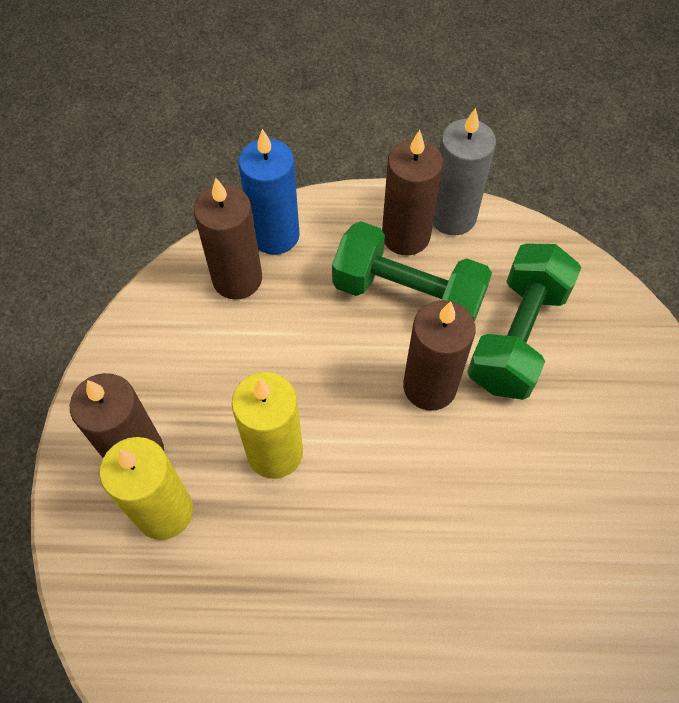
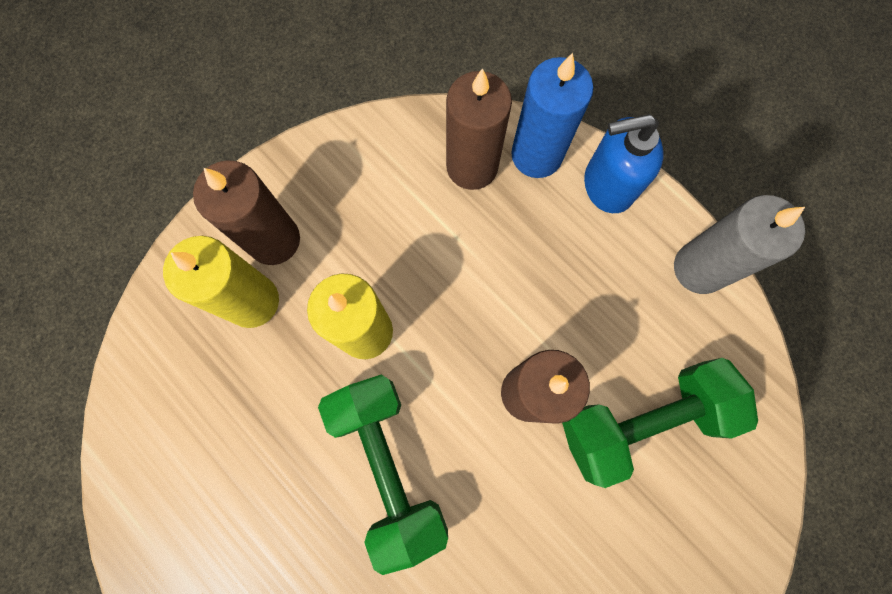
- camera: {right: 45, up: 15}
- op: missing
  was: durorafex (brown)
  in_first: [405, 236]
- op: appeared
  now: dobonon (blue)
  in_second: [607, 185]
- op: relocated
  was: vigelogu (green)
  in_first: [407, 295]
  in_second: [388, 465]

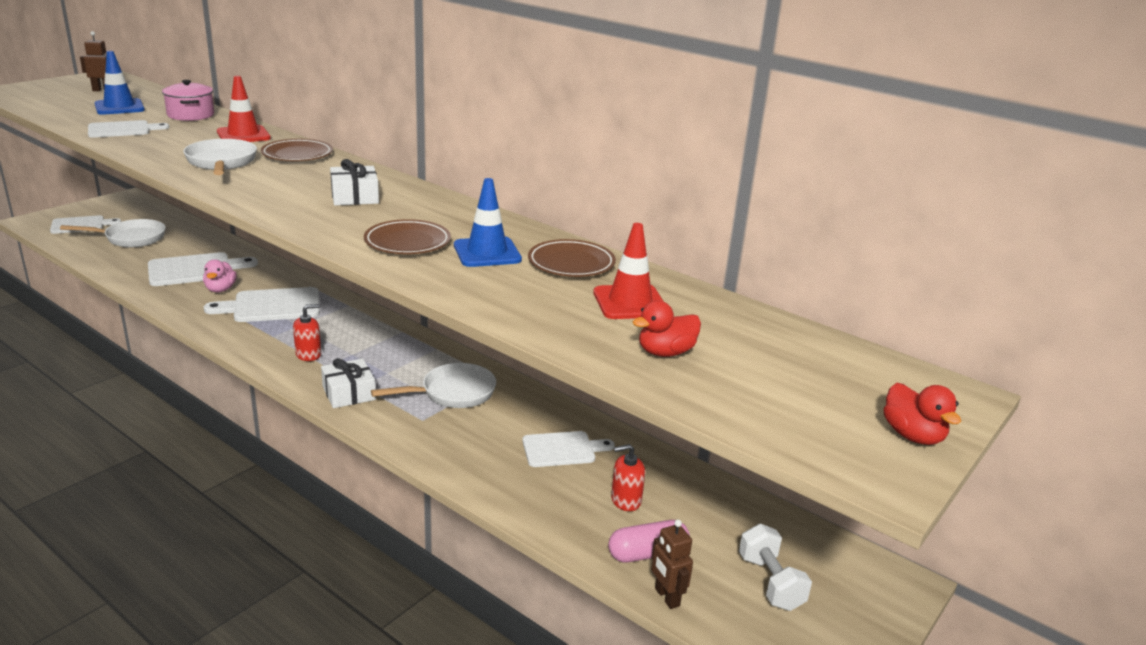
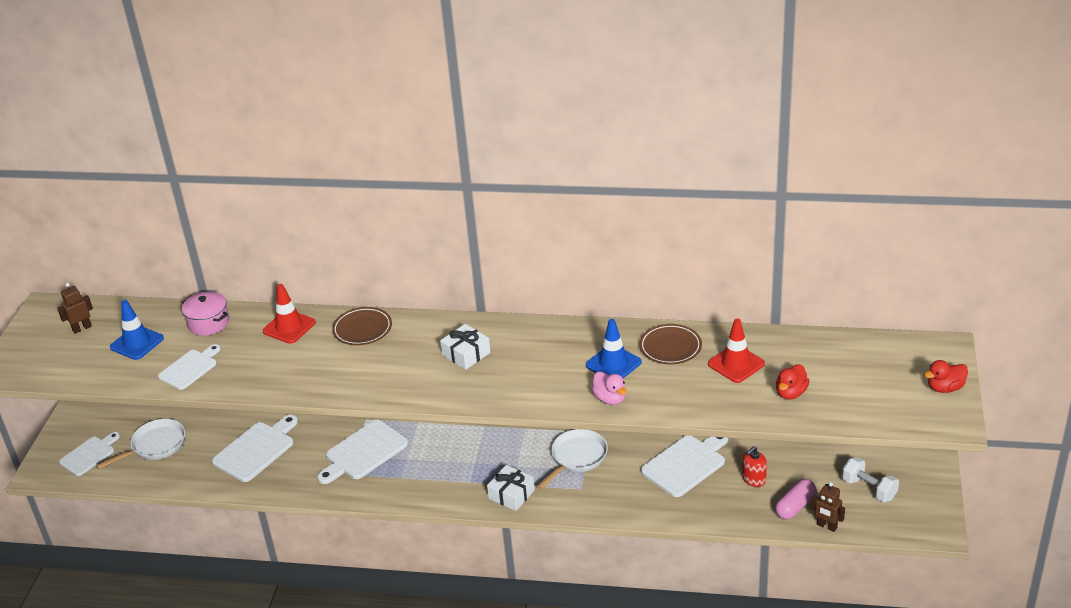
- camera: {right: -25, up: 10}
- op: missing
  was: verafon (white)
  in_first: [221, 162]
- op: missing
  was: dobonon (red)
  in_first: [308, 354]
- op: missing
  was: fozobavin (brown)
  in_first: [407, 242]
- op: relocated
  was: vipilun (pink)
  in_first: [220, 289]
  in_second: [610, 399]
- op: spun
  was: vipilun (red)
  in_first: [912, 436]
  in_second: [945, 388]
  clockwise: 120
- op: size
  was: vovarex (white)
  in_first: [562, 449]
  in_second: [686, 464]
  ratio: 1.5

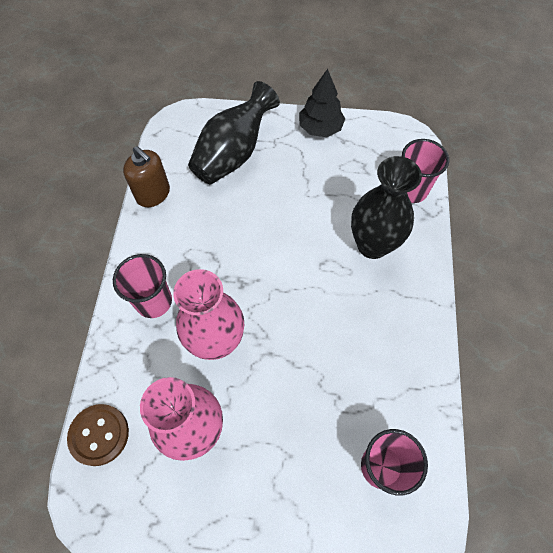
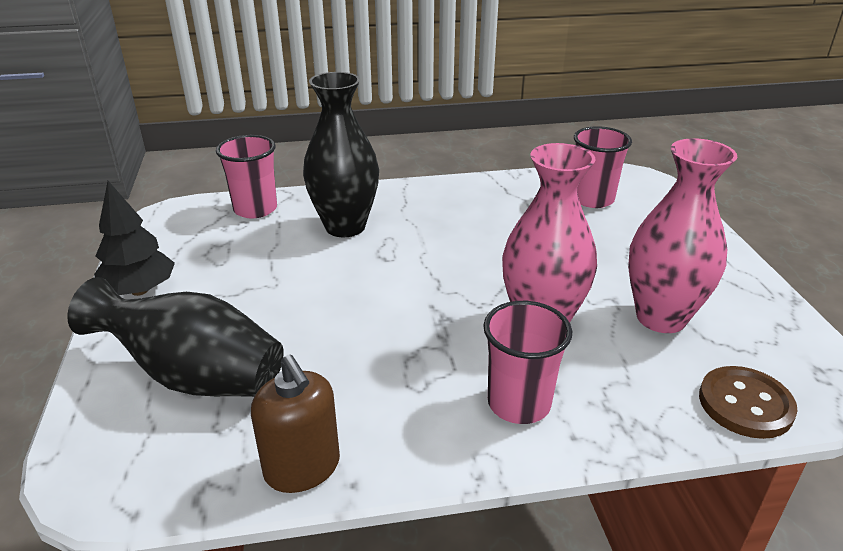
- camera: {right: -105, up: -30}
- op: spun
  was: dobonon (brown)
  in_first: [153, 194]
  in_second: [302, 467]
  clockwise: 120

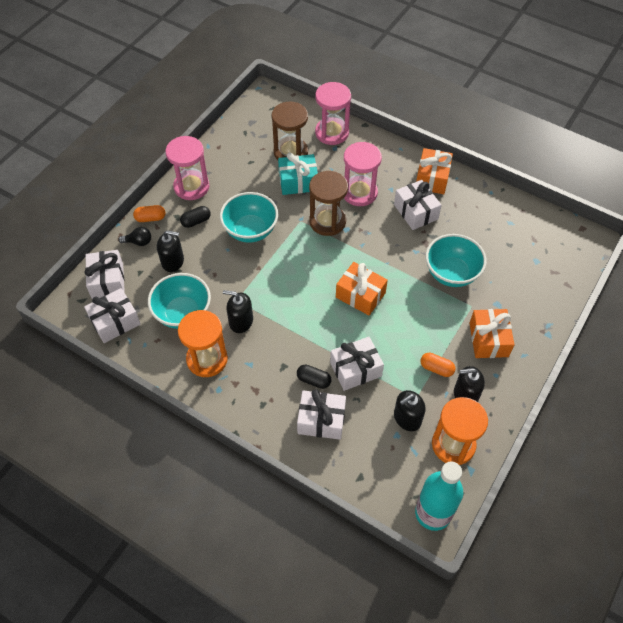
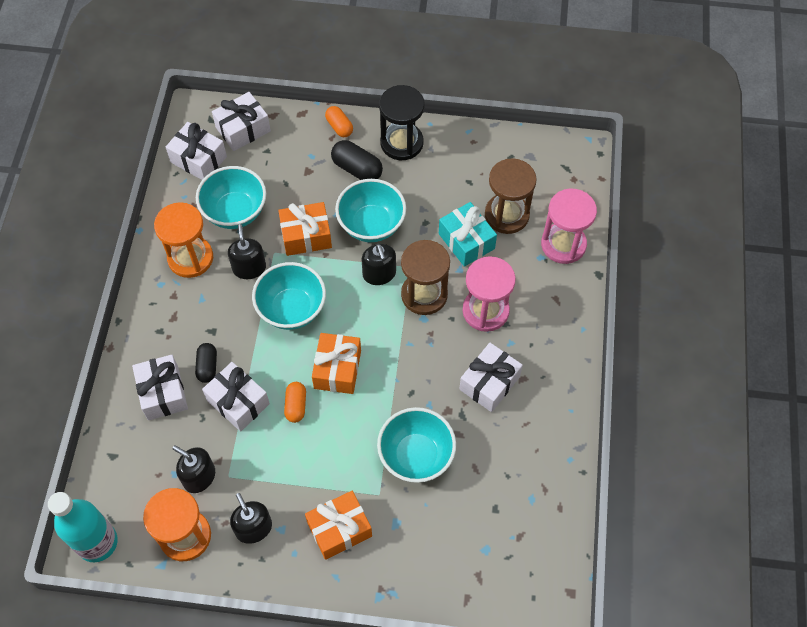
- camera: {right: 65, up: 5}
- op: missing
  was: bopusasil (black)
  in_first: [138, 242]
- op: appeared
  now: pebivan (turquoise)
  in_second: [292, 309]
- op: relocated
  was: dobonon (black)
  in_first: [173, 261]
  in_second: [379, 274]
- op: relocated
  was: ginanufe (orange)
  in_first: [432, 178]
  in_second: [306, 236]
- op: relocated
  was: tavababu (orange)
  in_first: [436, 368]
  in_second: [296, 405]
- op: colour
  was: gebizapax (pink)
  now: gebizapax (black)
  in_first: [191, 187]
  in_second: [401, 143]
- op: size
  was: tavababu (black)
  in_first: [196, 221]
  in_second: [357, 169]
  ratio: 1.51

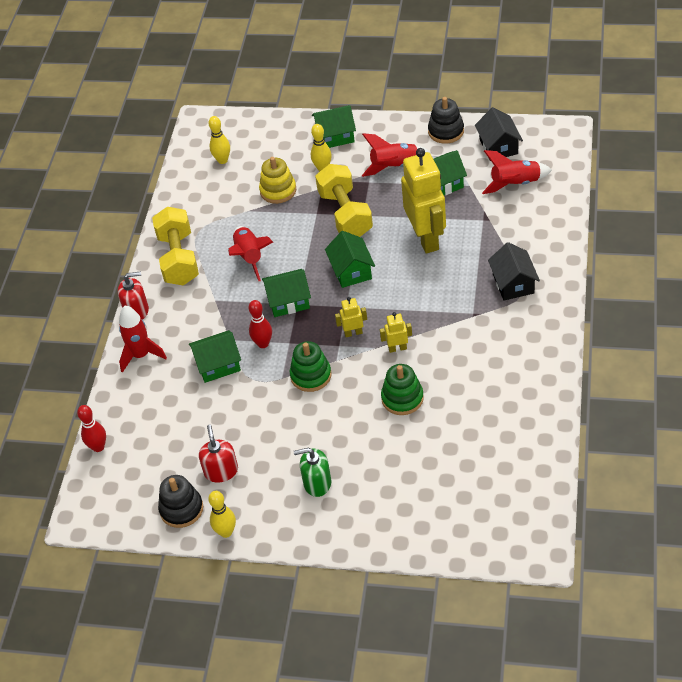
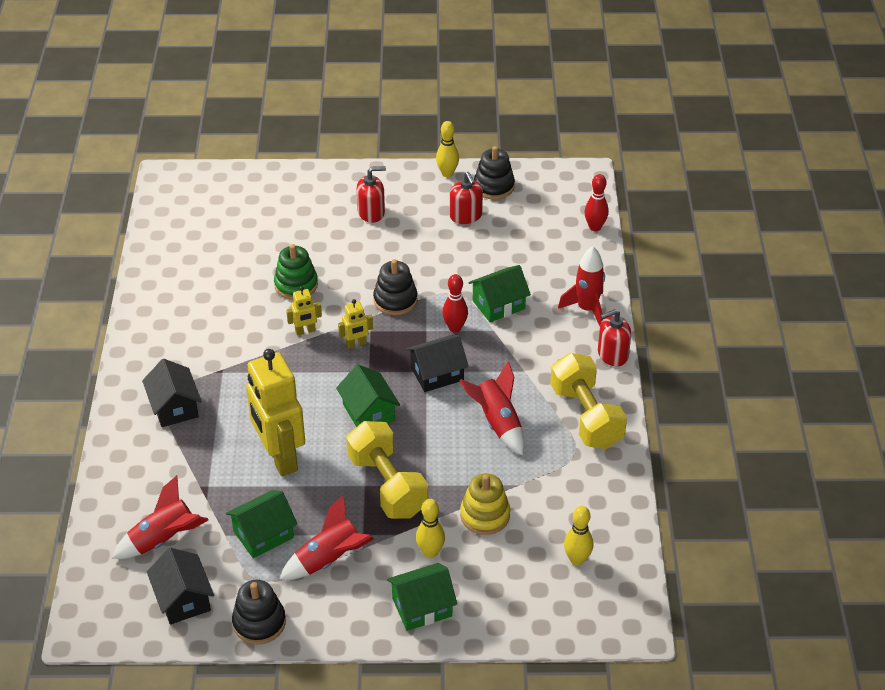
- camera: {right: 165, up: -5}
- op: colour
  was: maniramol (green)
  now: maniramol (black)
  in_first: [288, 301]
  in_second: [437, 374]
- op: colour
  was: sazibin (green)
  now: sazibin (black)
  in_first: [311, 375]
  in_second: [395, 300]
- op: colour
  was: dobonon (green)
  now: dobonon (red)
  in_first: [317, 483]
  in_second: [371, 212]

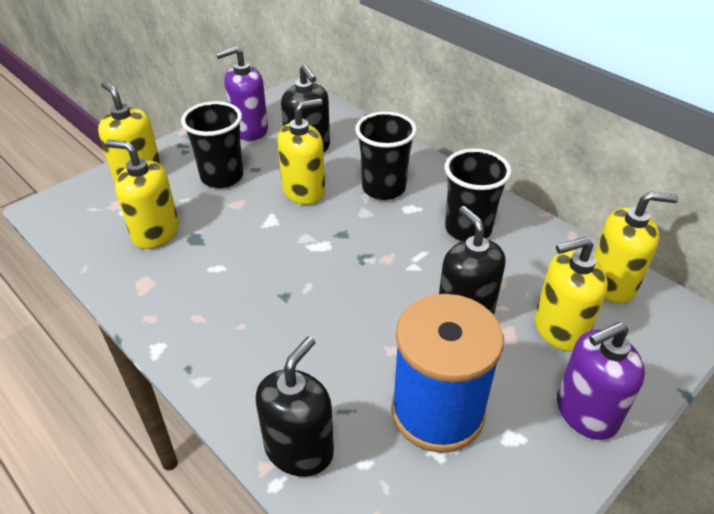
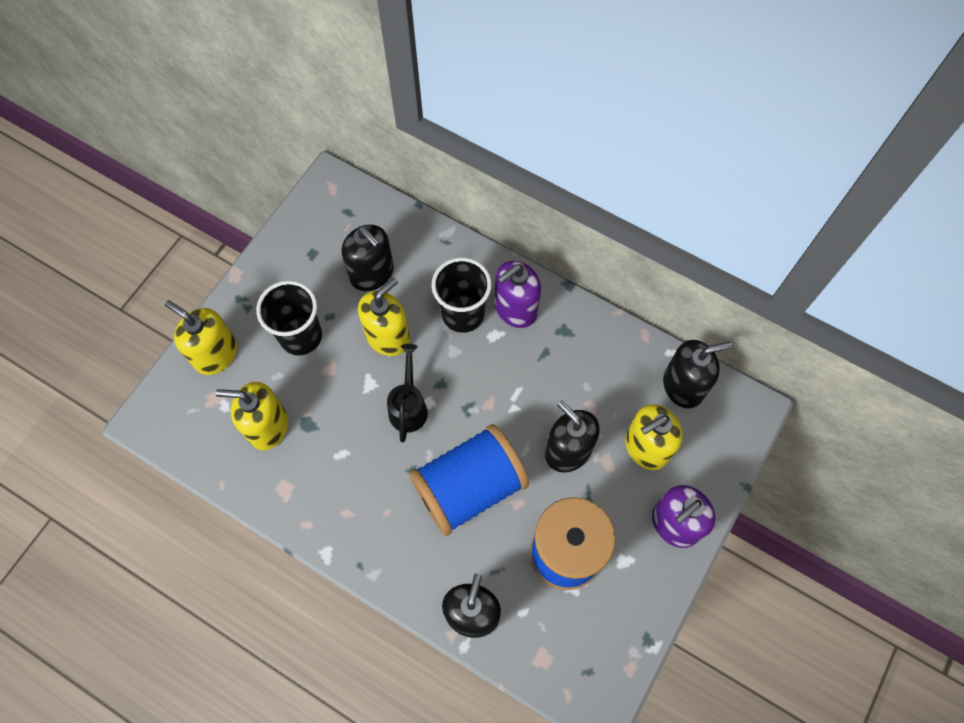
- camera: {right: -15, up: 25}
- op: missing
  was: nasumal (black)
  in_first: [468, 229]
- op: appeared
  now: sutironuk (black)
  in_second: [408, 406]
- op: appeared
  now: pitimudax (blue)
  in_second: [469, 487]
- op: relocated
  was: dobonon (purple)
  in_first: [249, 129]
  in_second: [515, 309]
- op: colour
  was: dobonon (yellow)
  now: dobonon (black)
  in_first: [611, 283]
  in_second: [683, 386]

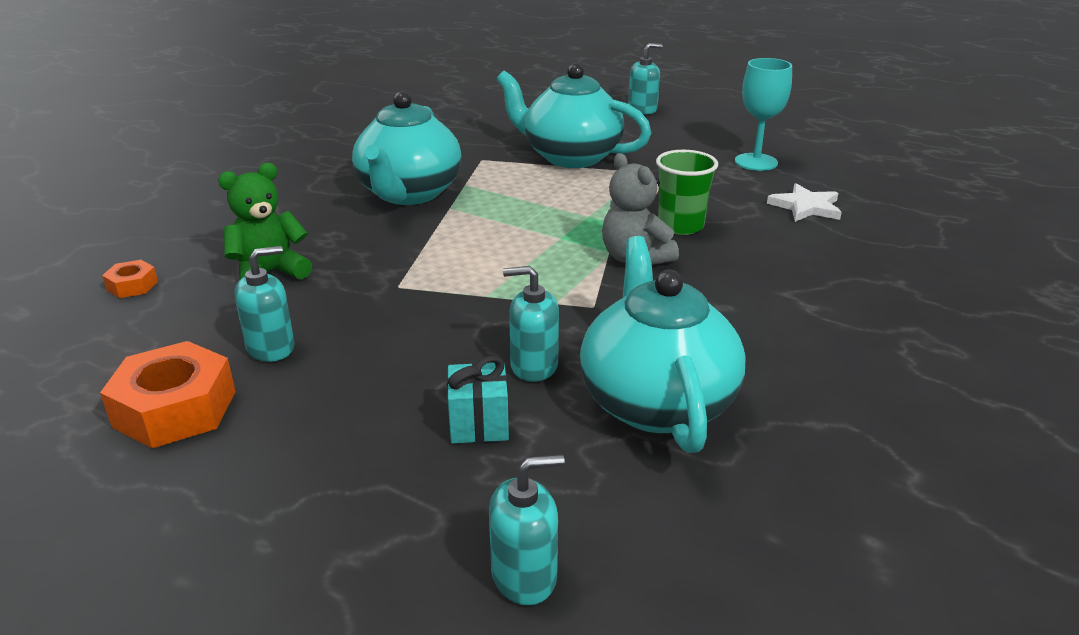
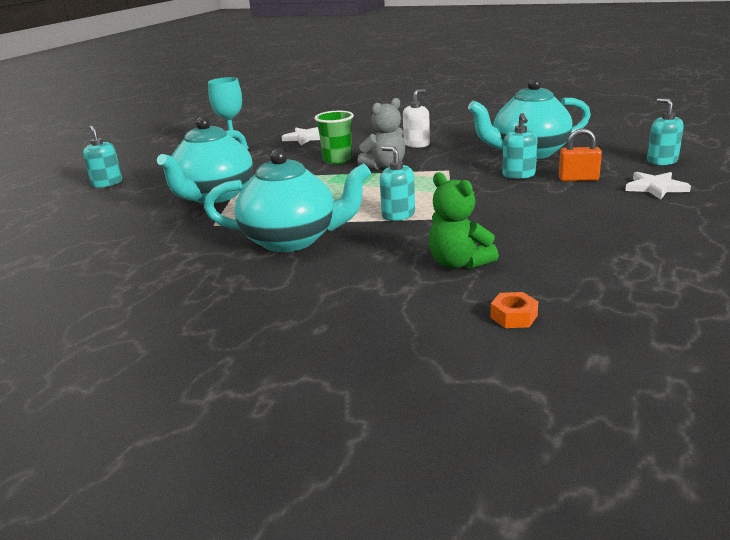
- camera: {right: -95, up: -5}
- op: missing
  was: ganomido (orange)
  in_first: [175, 409]
- op: appeared
  now: dobonon (white)
  in_second: [416, 144]
- op: appeared
  now: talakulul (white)
  in_second: [655, 187]
- op: relocated
  was: dobonon (turquoise)
  in_first: [271, 348]
  in_second: [398, 215]
- op: exchanged
  was: ginanufe (turquoise)
  now: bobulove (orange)
  in_first: [479, 424]
  in_second: [578, 179]

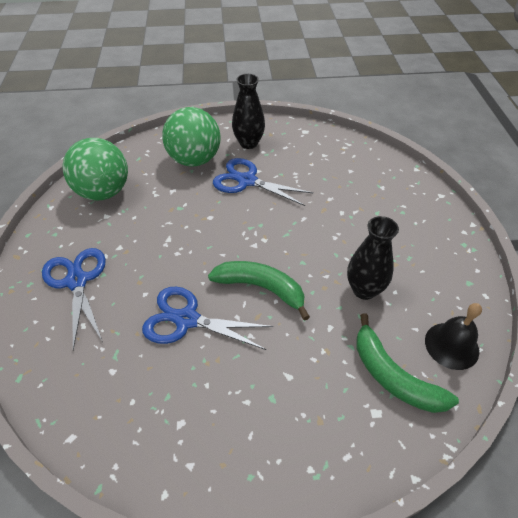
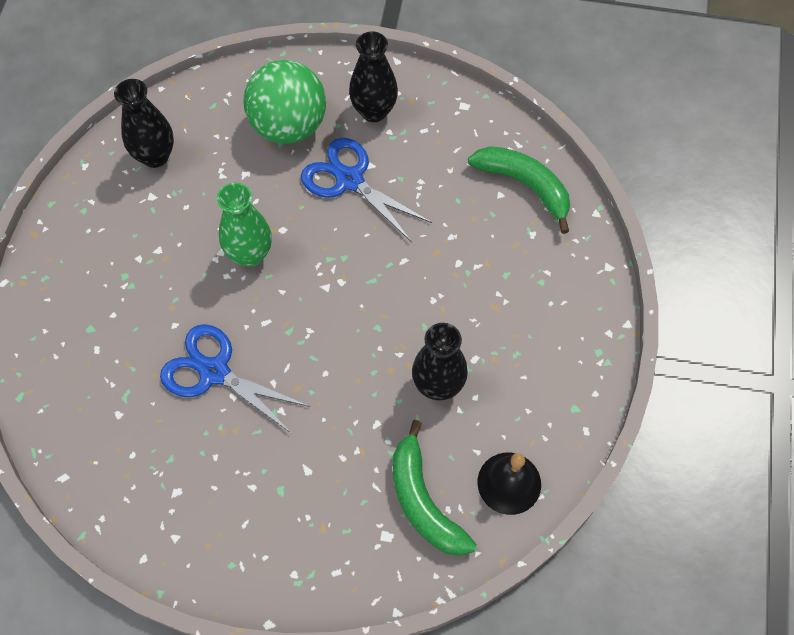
- camera: {right: 15, up: 15}
- op: missing
  was: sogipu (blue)
  in_first: [76, 281]
- op: appeared
  now: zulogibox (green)
  in_second: [250, 254]
- op: relocated
  was: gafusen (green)
  in_first: [261, 288]
  in_second: [525, 186]
- op: exchanged
  was: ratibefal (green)
  now: zulogibox (black)
  in_first: [103, 192]
  in_second: [155, 156]

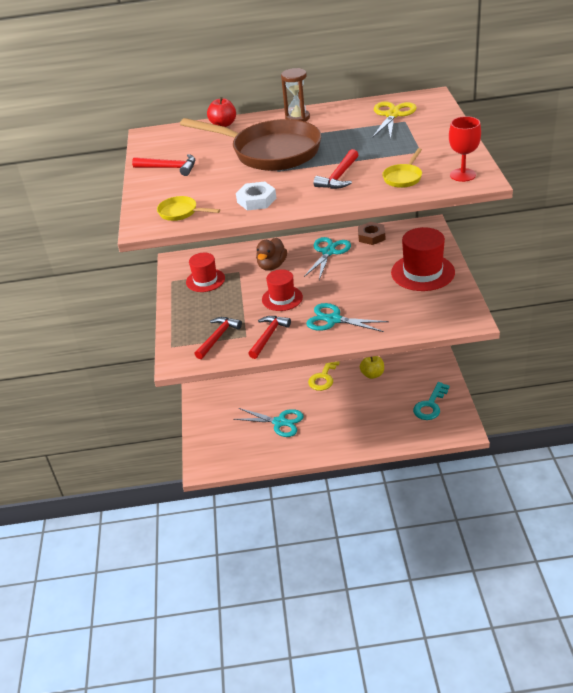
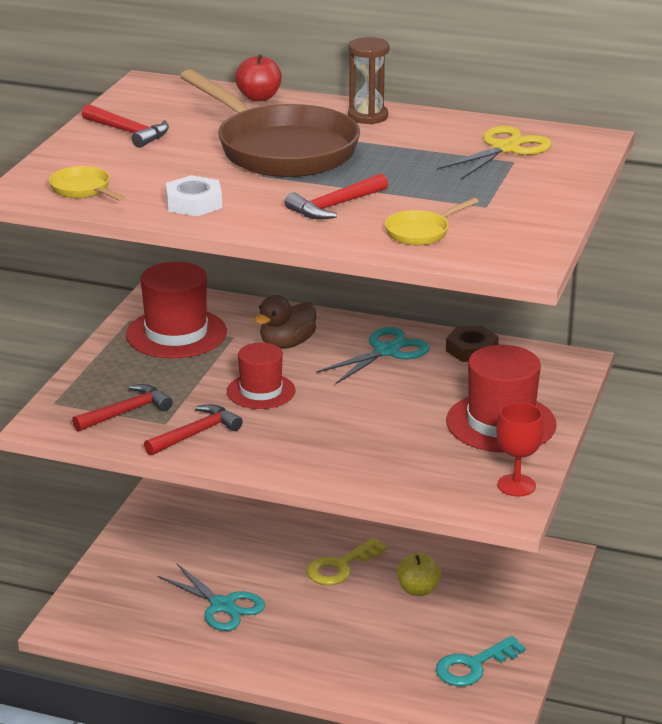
- camera: {right: 20, up: -10}
- op: missing
  was: sogipu (turquoise)
  in_first: [333, 320]
- op: relocated
  was: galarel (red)
  in_first: [462, 175]
  in_second: [516, 485]
- op: size
  was: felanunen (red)
  in_first: [205, 280]
  in_second: [176, 333]
  ratio: 1.55

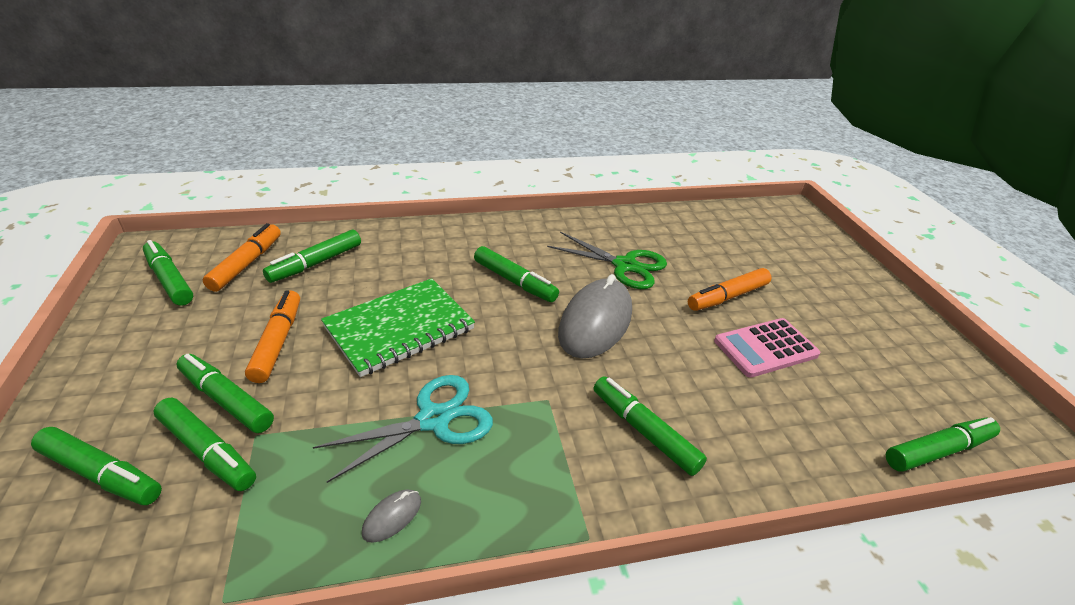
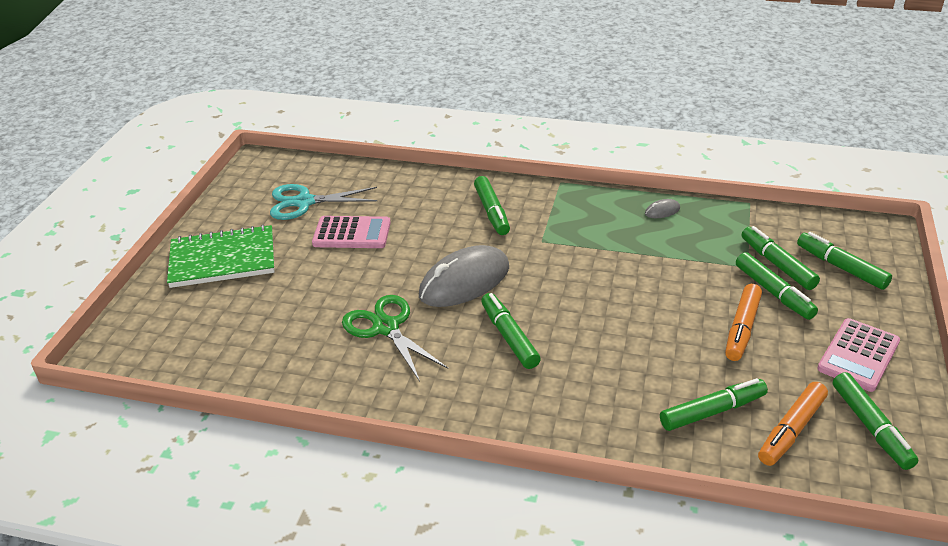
- camera: {right: -150, up: 0}
- op: missing
  was: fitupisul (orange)
  in_first: [727, 297]
- op: missing
  was: fitupisul (green)
  in_first: [938, 451]
- op: appeared
  now: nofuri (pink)
  in_second: [858, 355]
- op: relocated
  was: sogipu (turquoise)
  in_first: [433, 420]
  in_second: [304, 202]
- op: relocated
  was: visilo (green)
  in_first: [399, 328]
  in_second: [223, 259]

